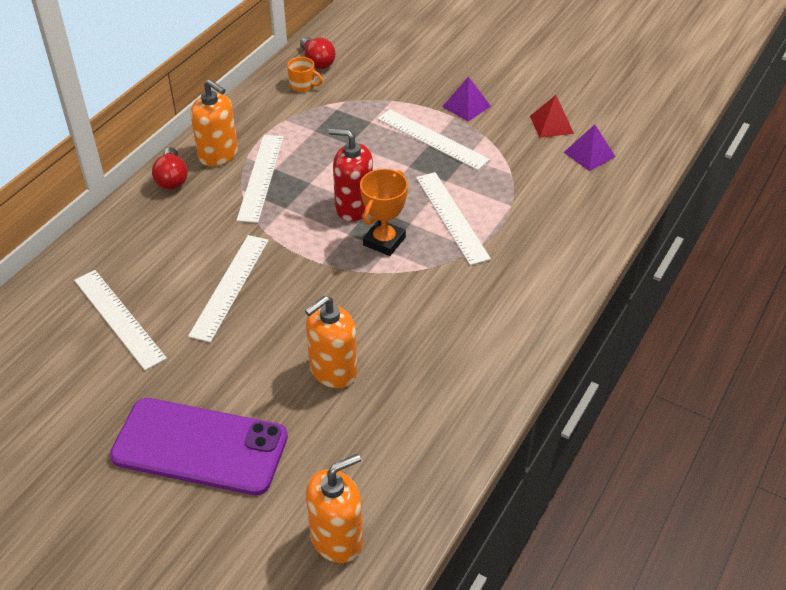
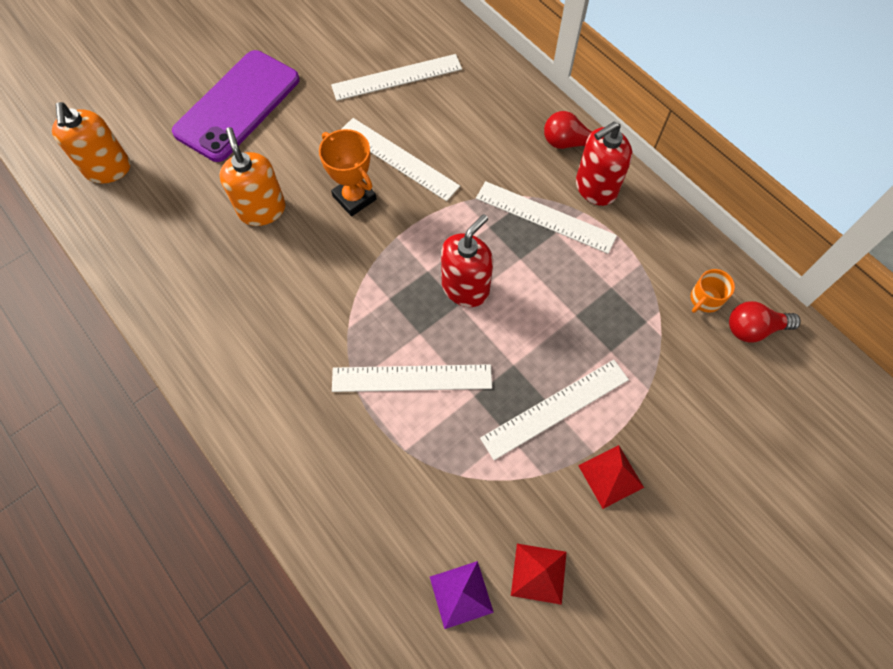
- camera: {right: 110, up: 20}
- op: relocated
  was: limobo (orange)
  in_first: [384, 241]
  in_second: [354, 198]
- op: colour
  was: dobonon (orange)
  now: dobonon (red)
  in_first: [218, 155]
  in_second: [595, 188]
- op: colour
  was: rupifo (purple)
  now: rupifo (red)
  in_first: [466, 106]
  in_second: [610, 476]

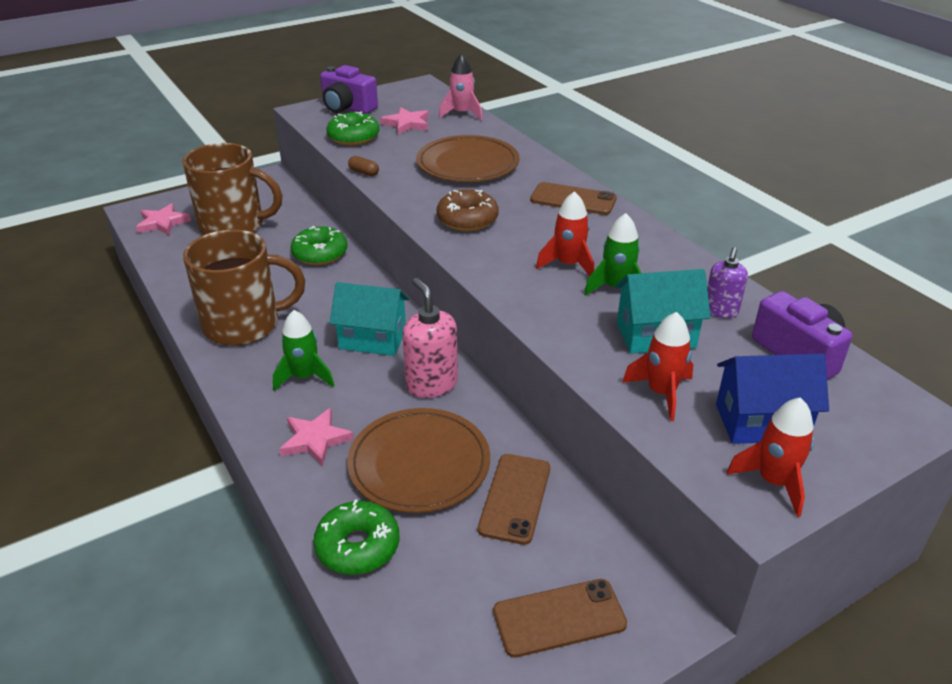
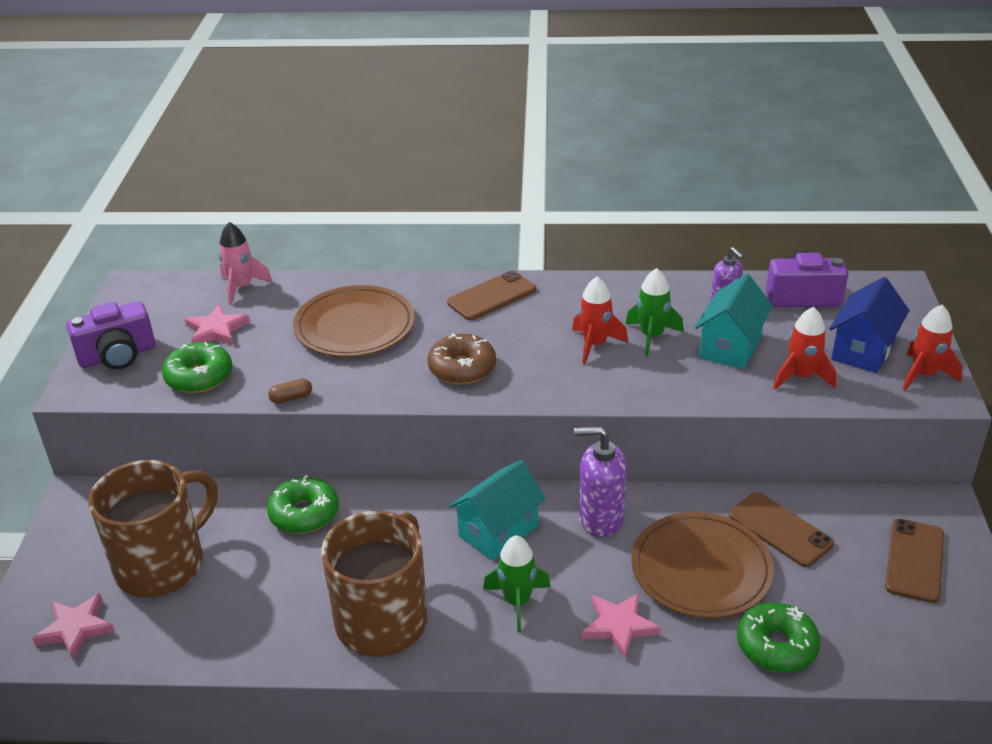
- camera: {right: -55, up: 0}
- op: colour
  was: dobonon (pink)
  now: dobonon (purple)
  in_first: [431, 384]
  in_second: [600, 519]

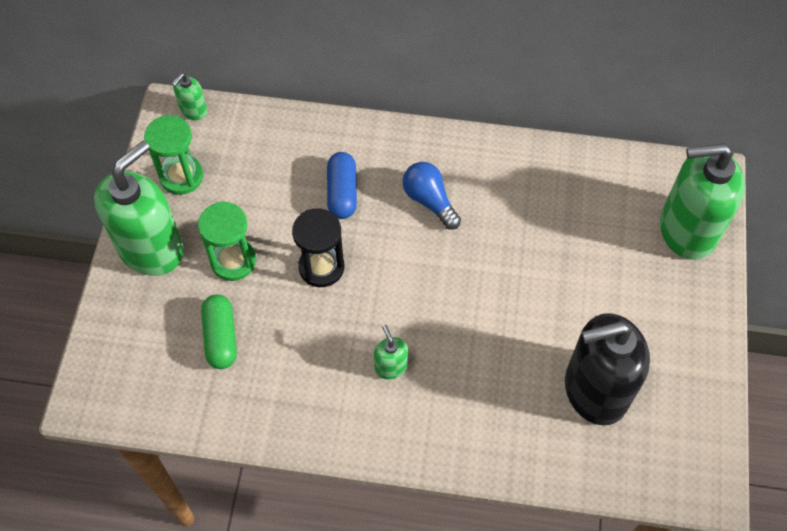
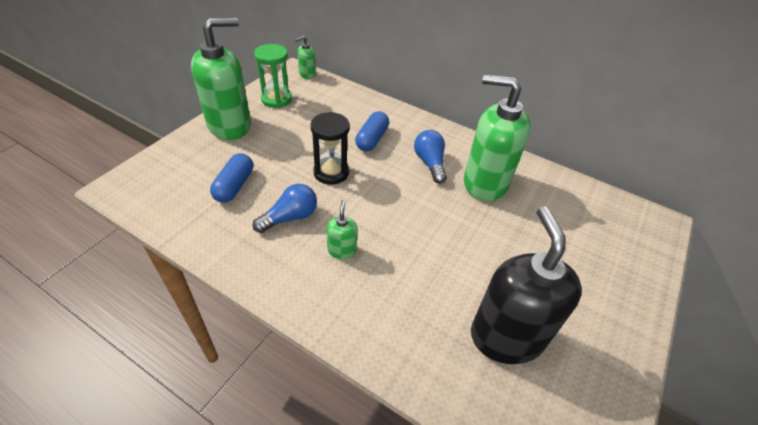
- camera: {right: 20, up: -15}
- op: missing
  was: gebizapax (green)
  in_first: [233, 261]
- op: appeared
  now: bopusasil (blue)
  in_second: [290, 217]
- op: relocated
  was: dobonon (green)
  in_first: [687, 230]
  in_second: [485, 183]
- op: colour
  was: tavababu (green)
  now: tavababu (blue)
  in_first: [221, 337]
  in_second: [234, 186]
- op: spun
  was: dobonon (black)
  in_first: [595, 390]
  in_second: [506, 336]
  clockwise: 75

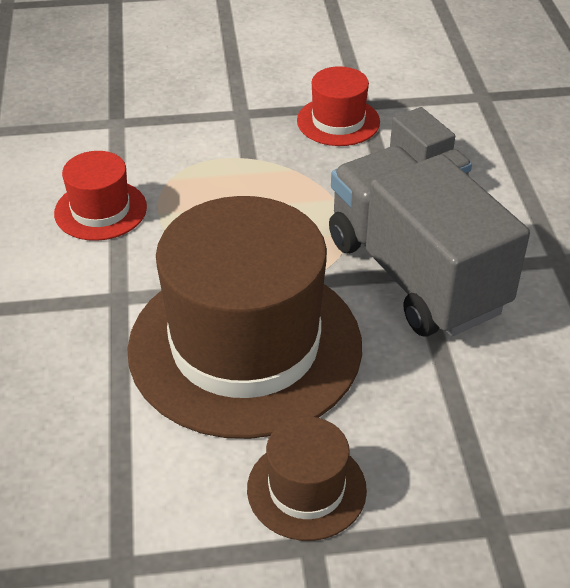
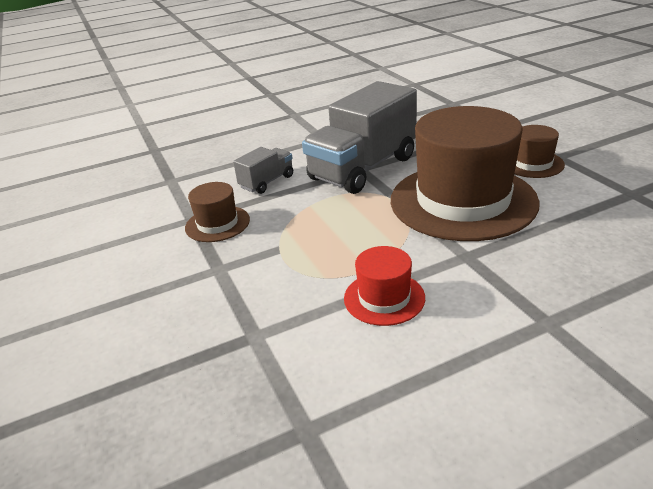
- camera: {right: -105, up: -10}
- op: colour
  was: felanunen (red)
  now: felanunen (brown)
  in_first: [338, 121]
  in_second: [217, 224]

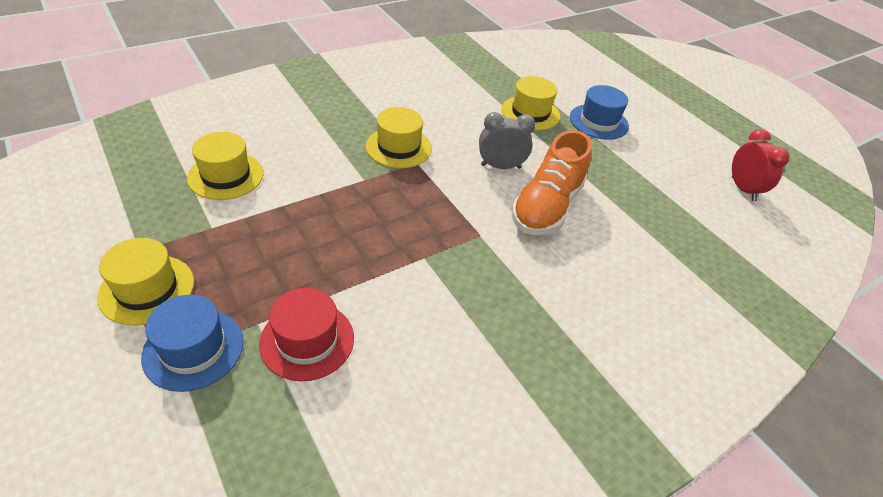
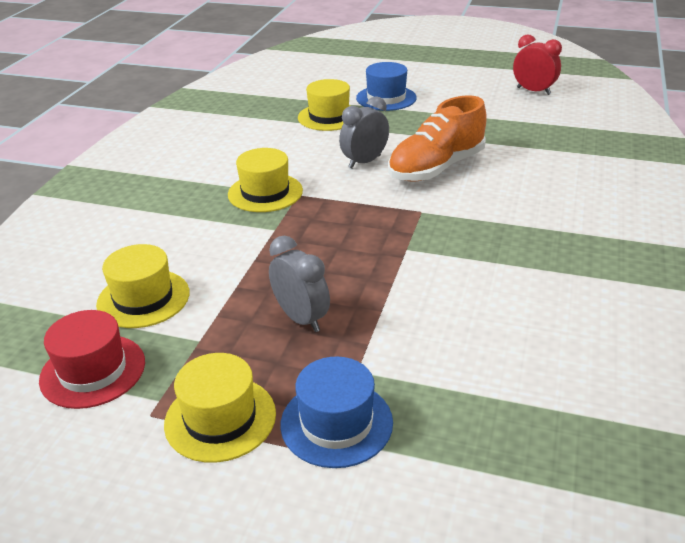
- camera: {right: -35, up: -10}
- op: appeared
  now: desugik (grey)
  in_second: [301, 318]
- op: relocated
  was: felanunen (red)
  in_first: [307, 340]
  in_second: [93, 371]
- op: spun
  was: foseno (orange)
  in_first: [546, 206]
  in_second: [436, 168]
  clockwise: 60

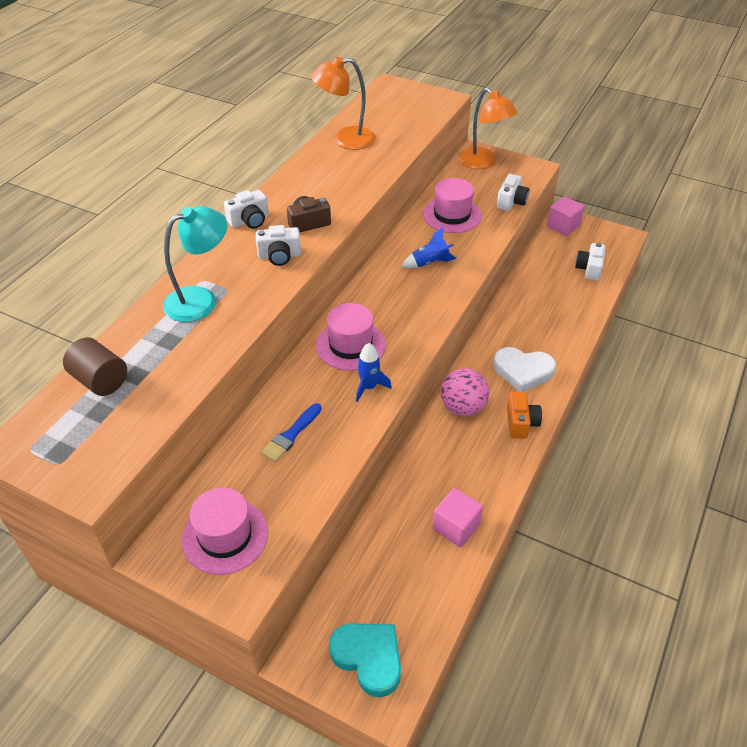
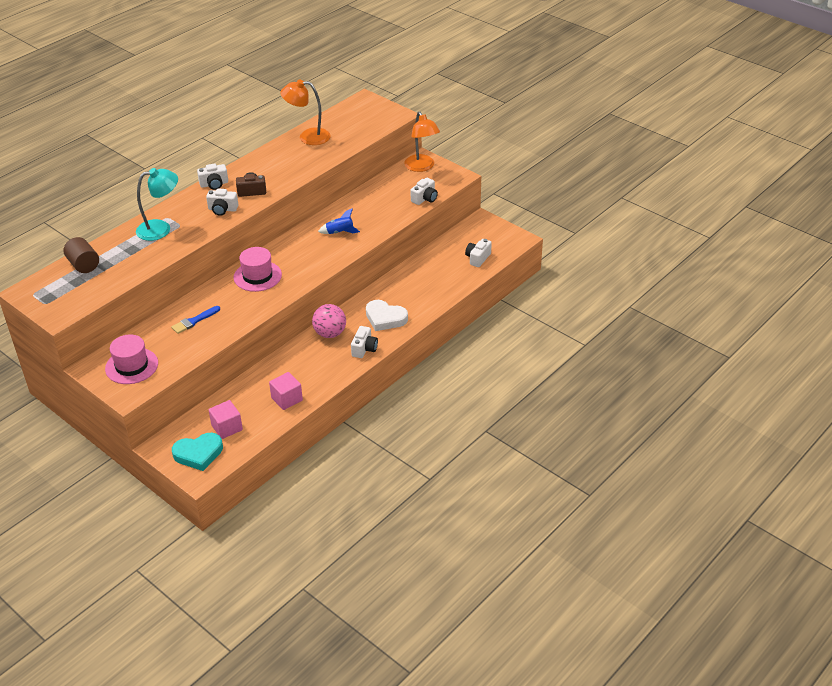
- camera: {right: 15, up: -5}
- op: missing
  was: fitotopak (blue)
  in_first: [369, 387]
- op: missing
  was: felanunen (pink)
  in_first: [452, 215]
- op: relocated
  was: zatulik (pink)
  in_first: [563, 226]
  in_second: [227, 428]
- op: colour
  was: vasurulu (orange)
  now: vasurulu (white)
  in_first: [521, 423]
  in_second: [364, 349]
- op: spun
  was: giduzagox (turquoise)
  in_first: [368, 658]
  in_second: [198, 454]
  clockwise: 105

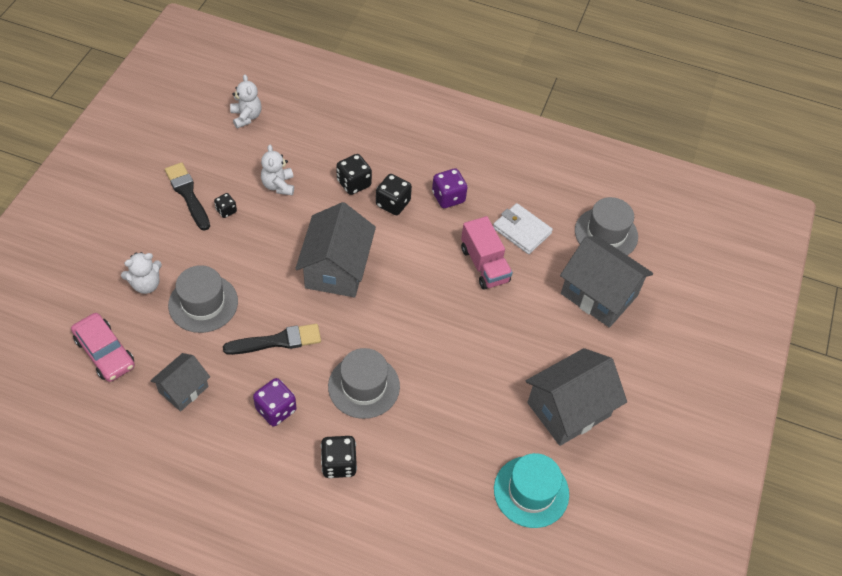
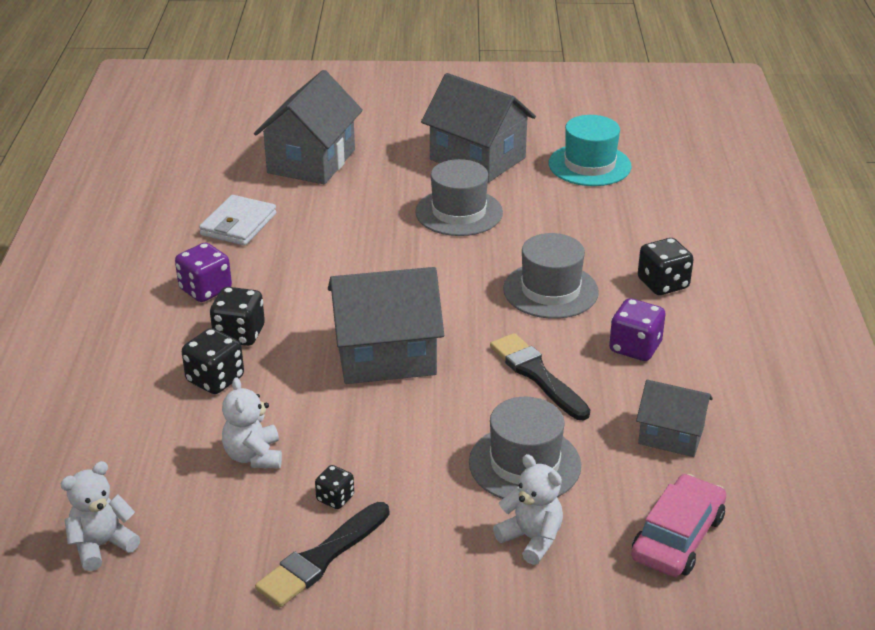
- camera: {right: -105, up: -20}
- op: missing
  was: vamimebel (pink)
  in_first: [484, 265]
- op: relocated
  was: felanunen (grey)
  in_first: [606, 233]
  in_second: [459, 212]
- op: spun
  was: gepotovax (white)
  in_first: [278, 185]
  in_second: [254, 456]
  clockwise: 105

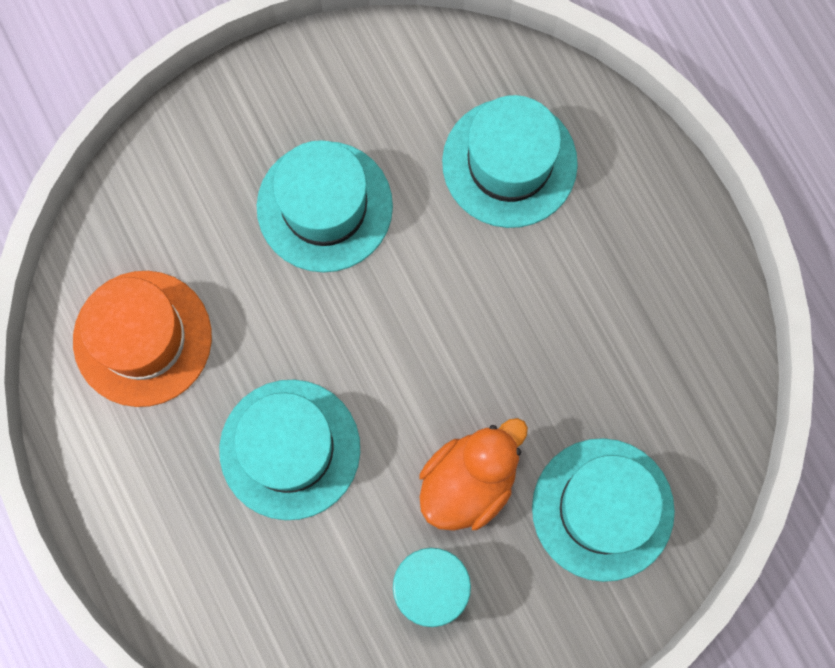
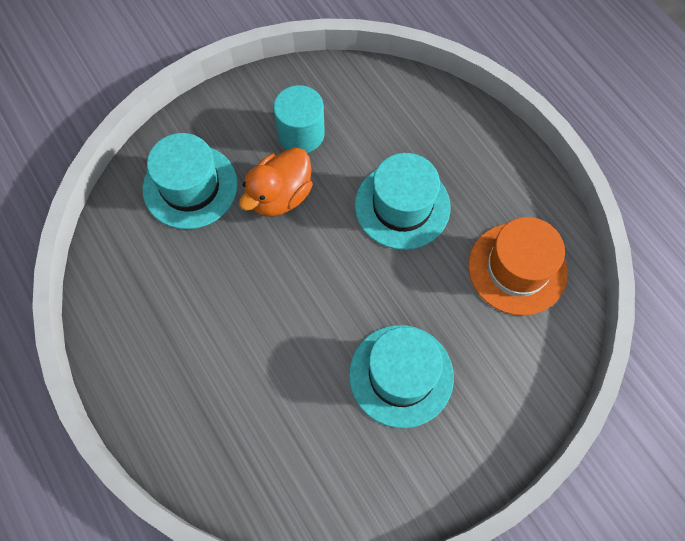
- camera: {right: 175, up: -10}
- op: missing
  was: felanunen (turquoise)
  in_first: [509, 163]

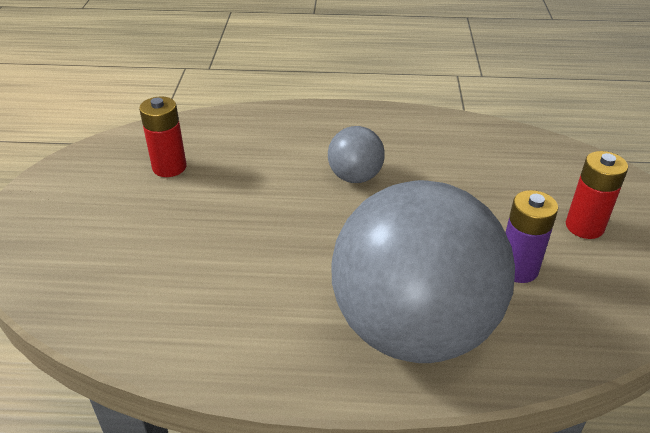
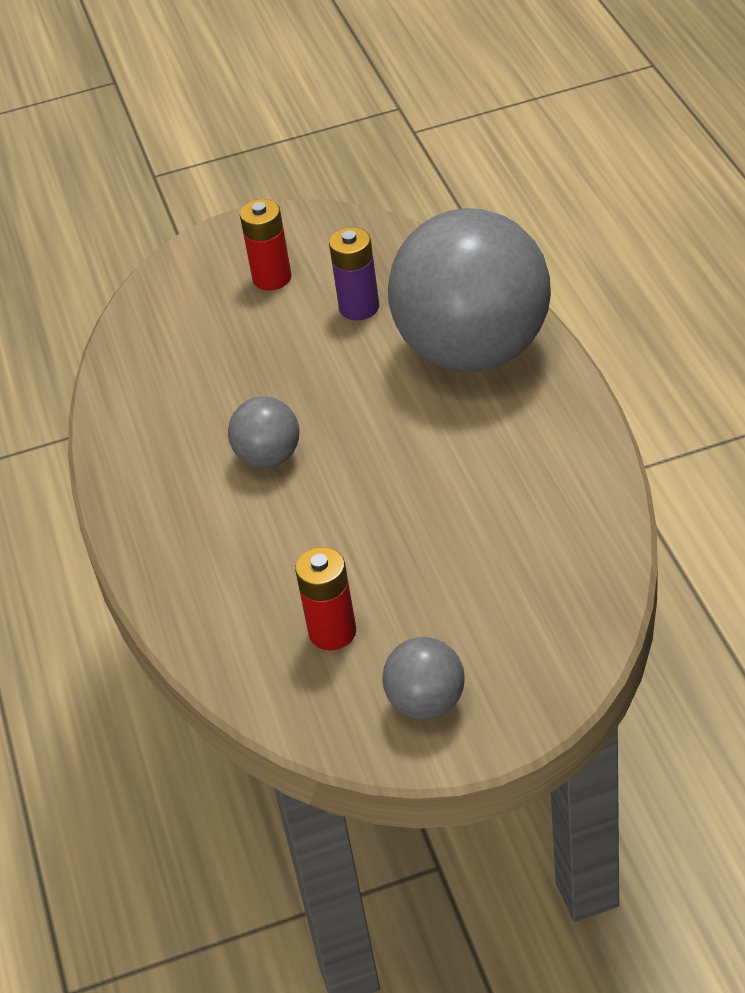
- camera: {right: -105, up: 5}
- op: appeared
  now: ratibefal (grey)
  in_second: [426, 703]

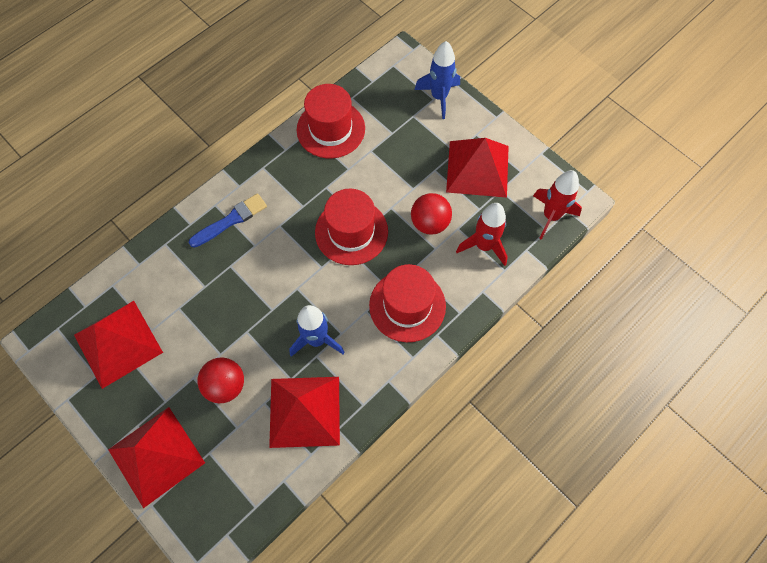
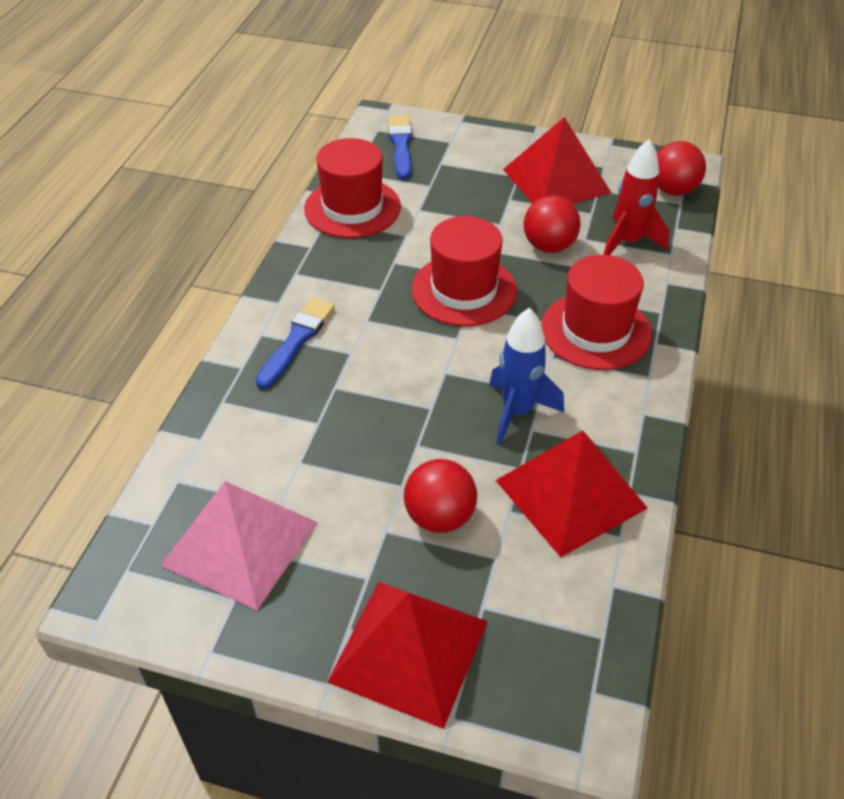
- camera: {right: -30, up: -20}
- op: missing
  was: fitotopak (blue)
  in_first: [439, 97]
- op: appeared
  now: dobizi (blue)
  in_second: [401, 145]
- op: exchanged
  was: fitotopak (red)
  now: ratibefal (red)
  in_first: [551, 216]
  in_second: [673, 190]
- op: colour
  was: rupifo (red)
  now: rupifo (pink)
  in_first: [118, 343]
  in_second: [240, 543]

